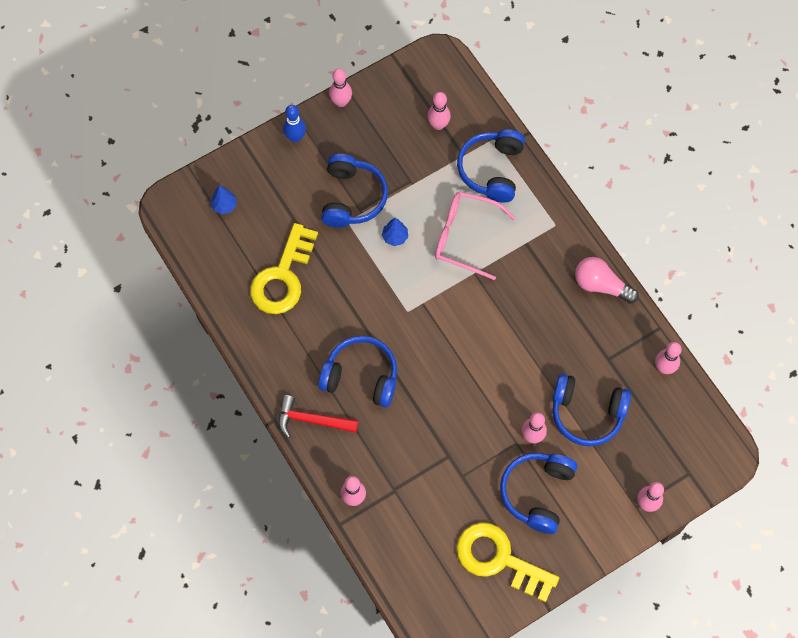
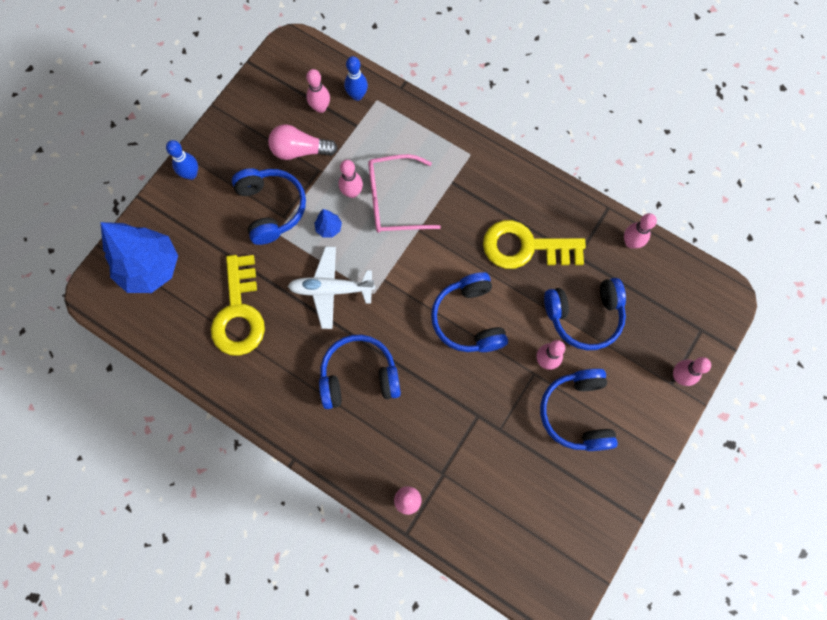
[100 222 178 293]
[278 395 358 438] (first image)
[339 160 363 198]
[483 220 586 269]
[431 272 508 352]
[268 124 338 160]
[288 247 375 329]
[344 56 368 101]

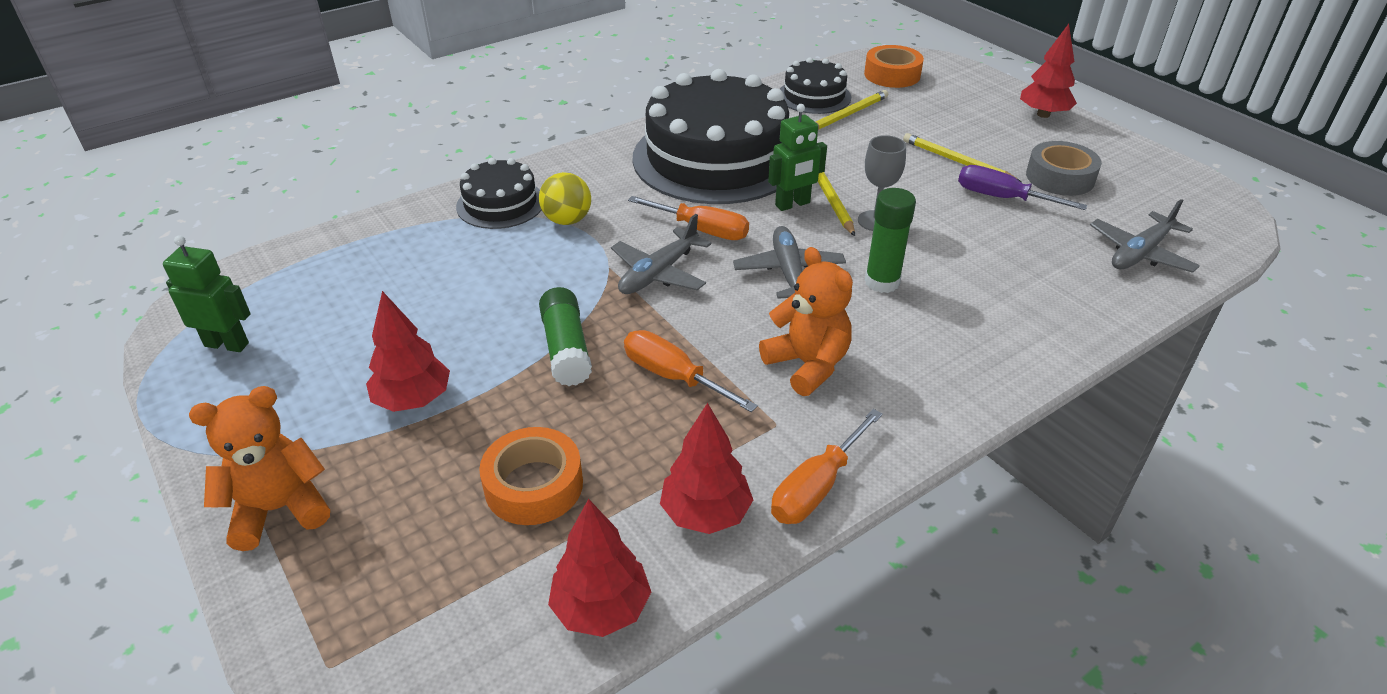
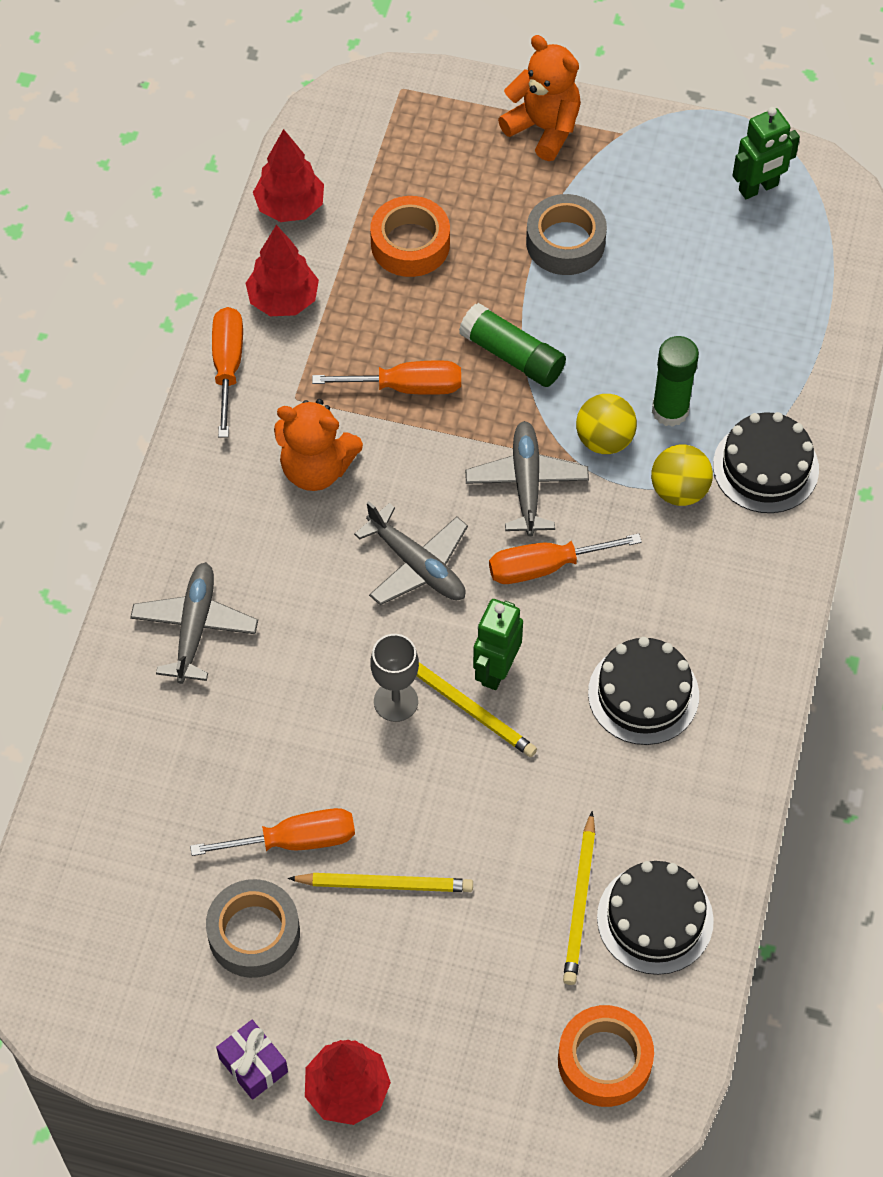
[498 35 581 161]
[526 194 607 275]
[588 637 699 745]
[652 336 699 427]
[190 808 355 856]
[130 562 258 684]
[216 1020 288 1100]
[576 394 637 454]

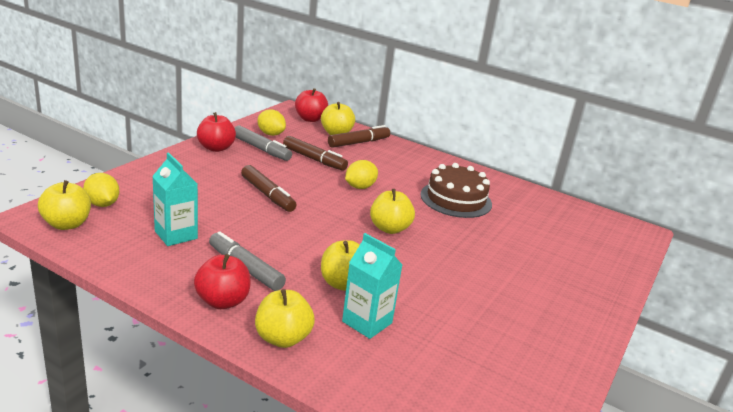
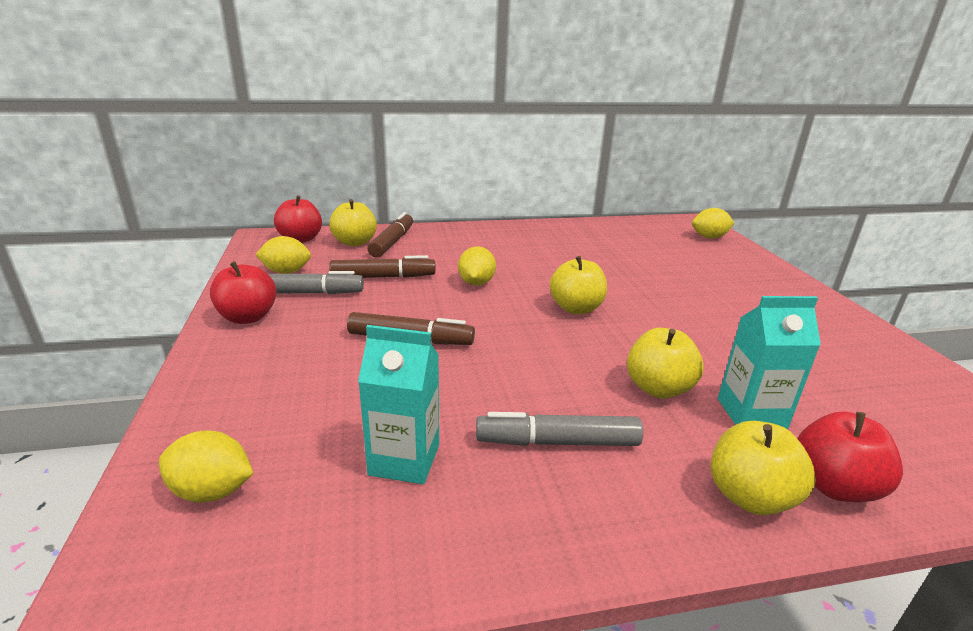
[38 180 91 230] (first image)
[797 411 903 502]
[420 163 492 218] (first image)
[692 208 735 239]

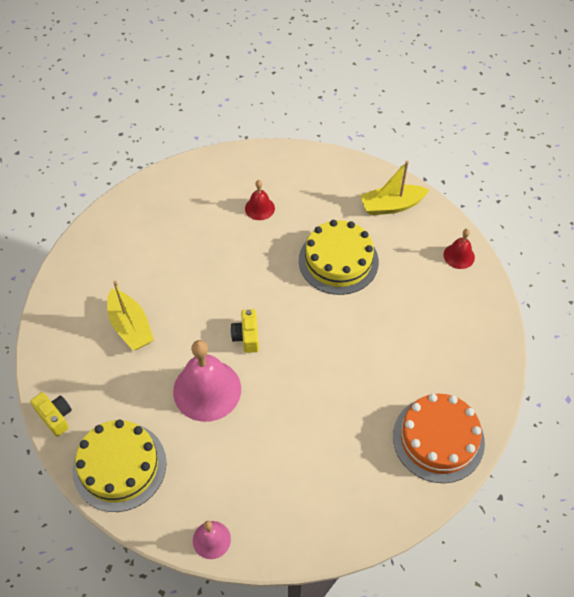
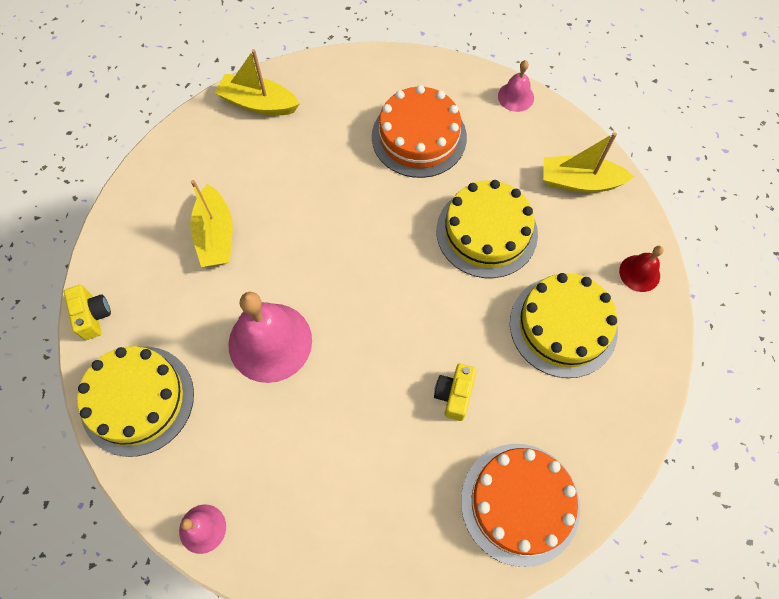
[434 364 476 421]
[372 85 467 178]
[215 49 300 115]
[498 60 534 112]
[510 273 618 378]

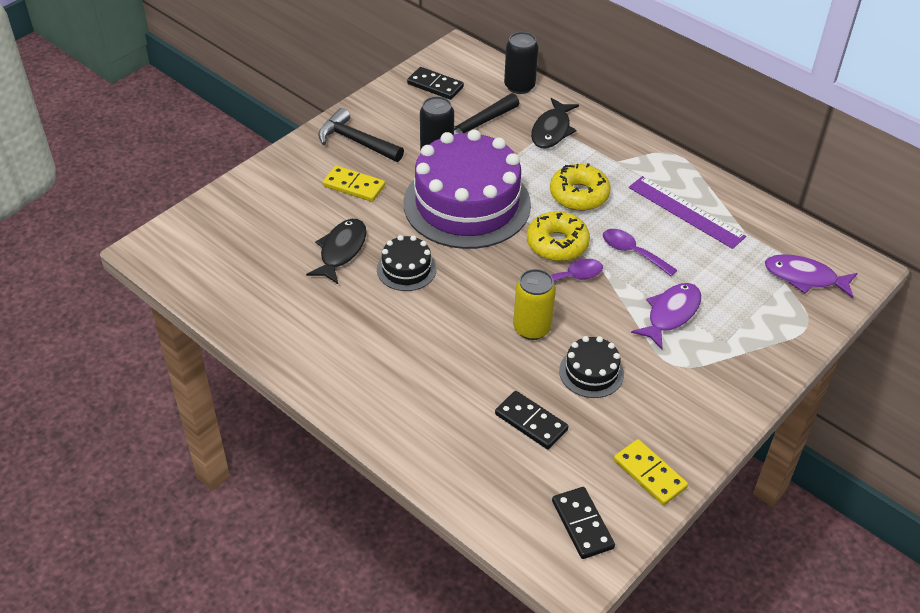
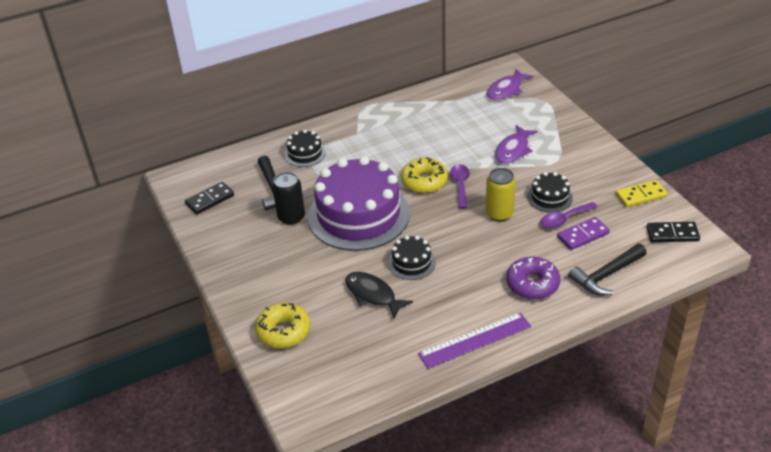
[568 244 647 296]
[323 166 385 202] (first image)
[557 217 610 250]
[504 32 538 94] (first image)
[284 130 326 167]
[255 303 311 348]
[540 202 598 228]
[418 312 531 369]
[495 125 538 164]
[506 257 560 299]

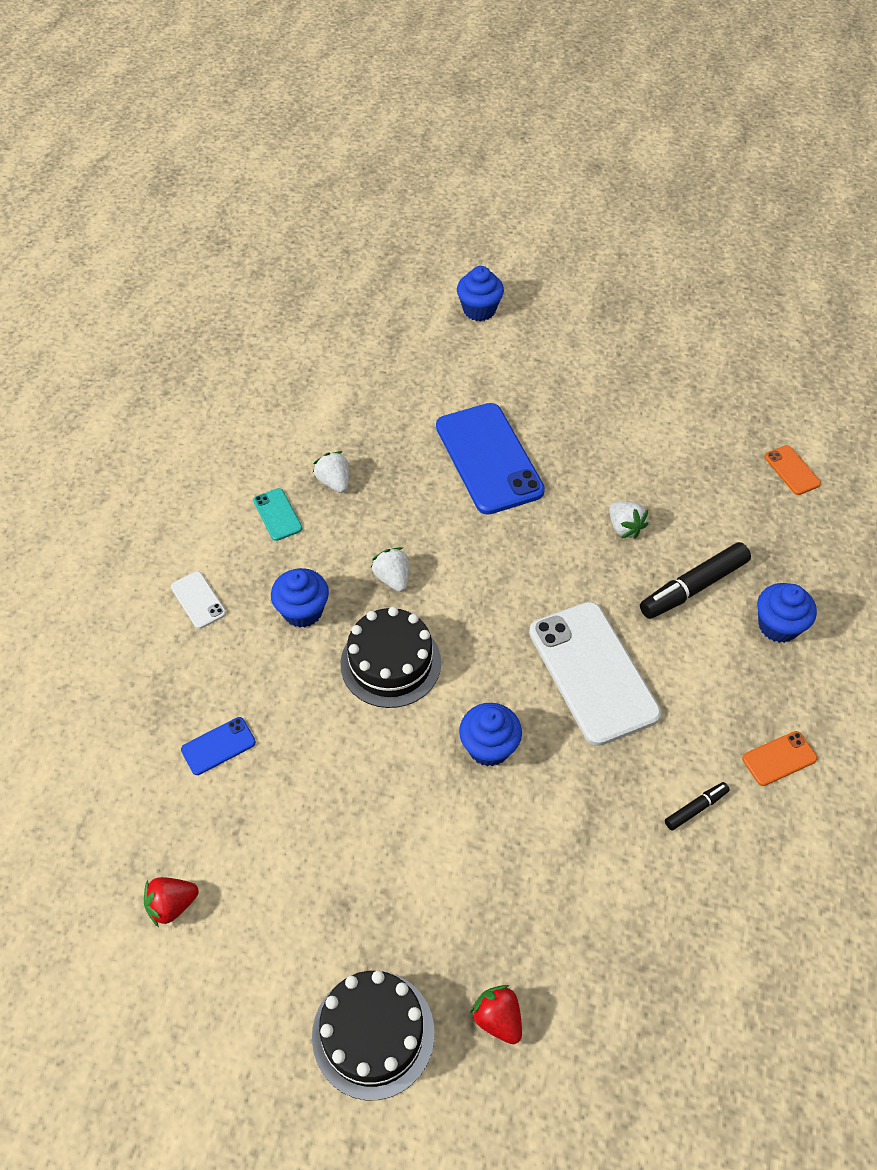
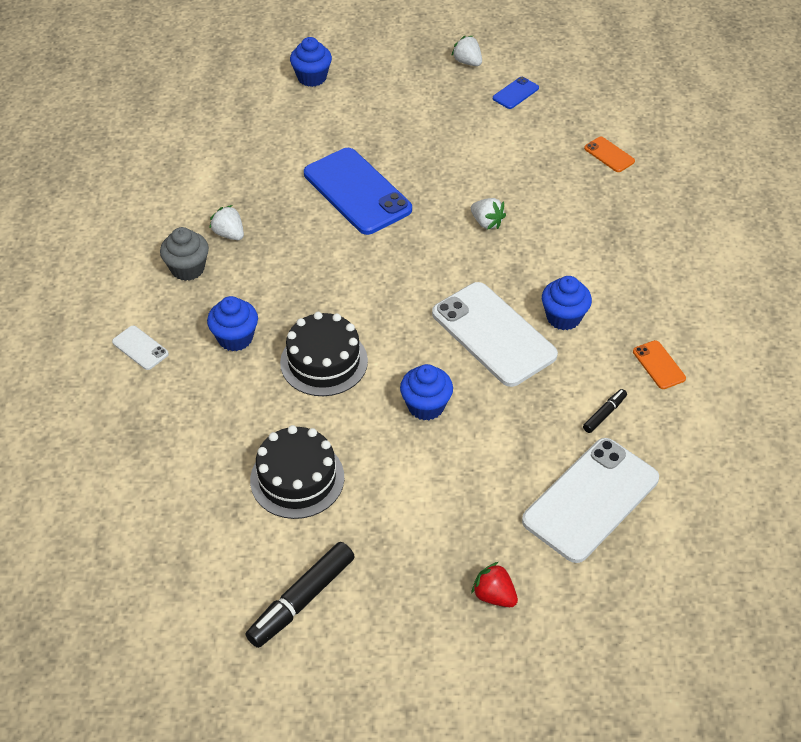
[144 877 199 927] (first image)
[493 77 539 109]
[160 227 209 281]
[250 425 344 519]
[451 36 482 66]
[246 542 355 648]
[633 340 686 389]
[542 276 592 330]
[522 438 659 563]

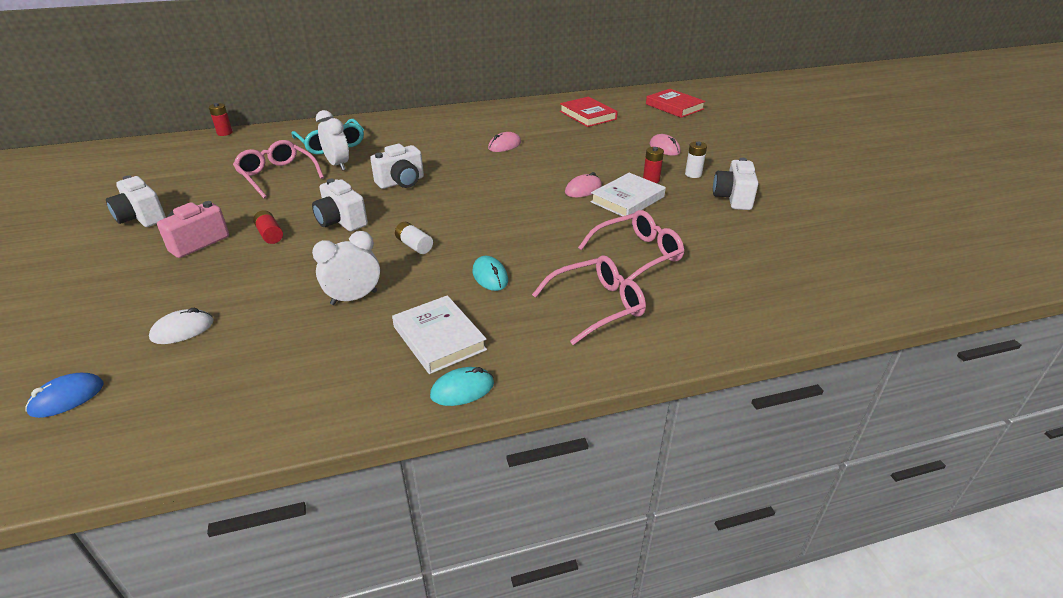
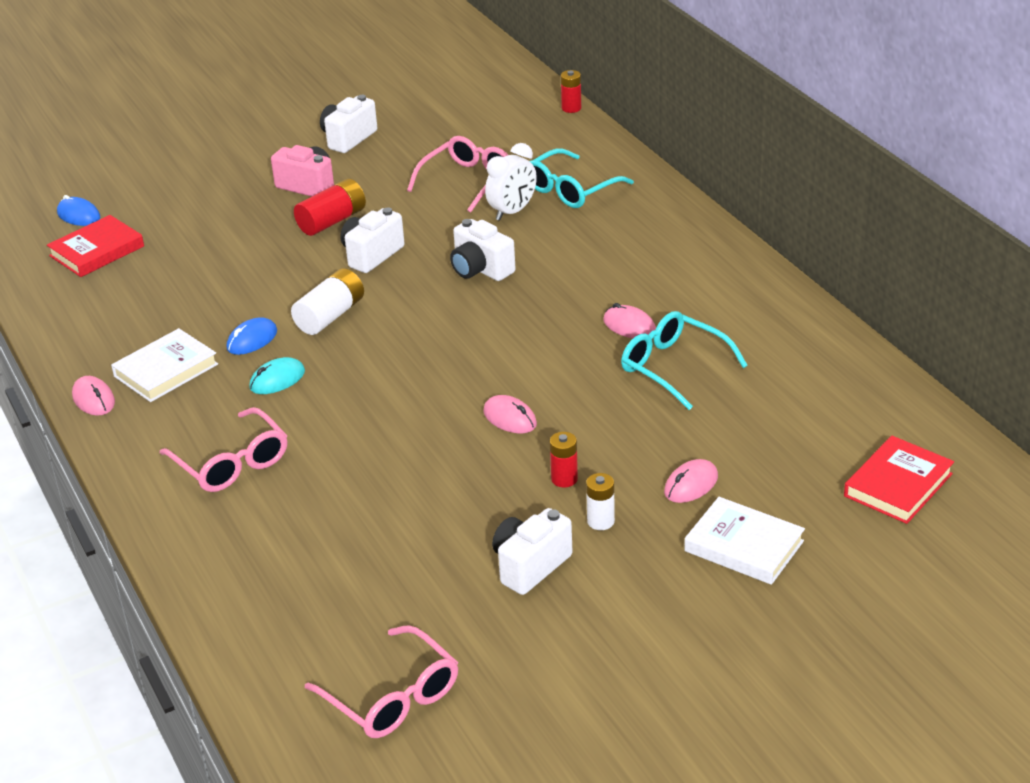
[149 308 213 344] (first image)
[294 179 366 236]
[312 231 380 305] (first image)
[291 268 364 335]
[72 376 115 415]
[47 215 144 277]
[305 625 458 738]
[684 497 805 585]
[492 508 572 595]
[227 317 277 355]
[621 311 748 410]

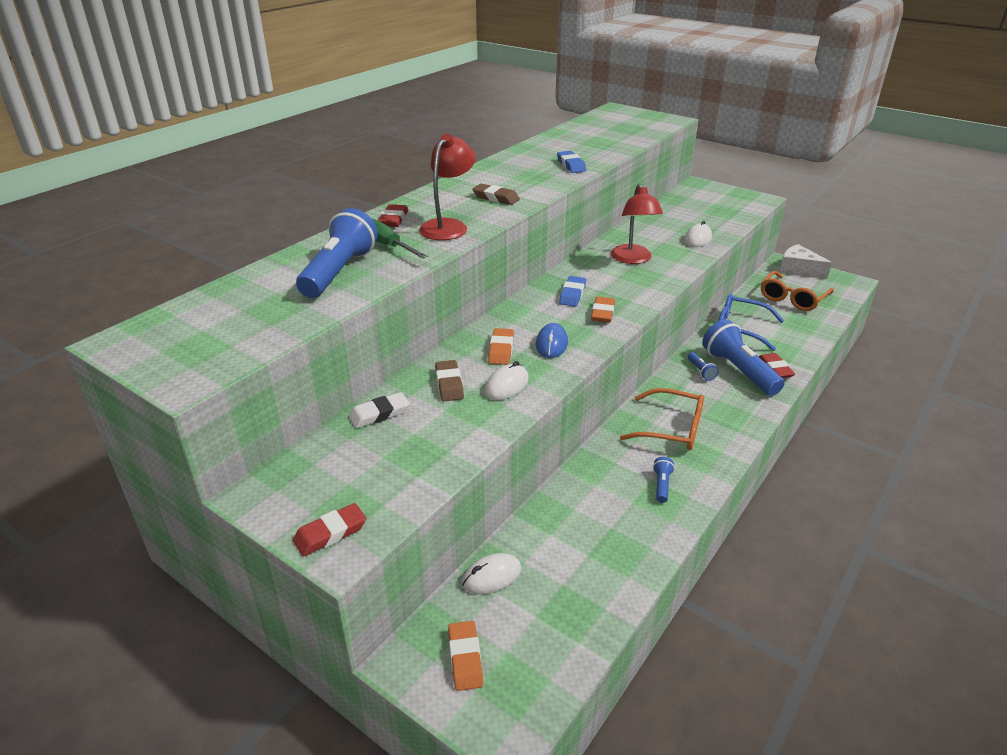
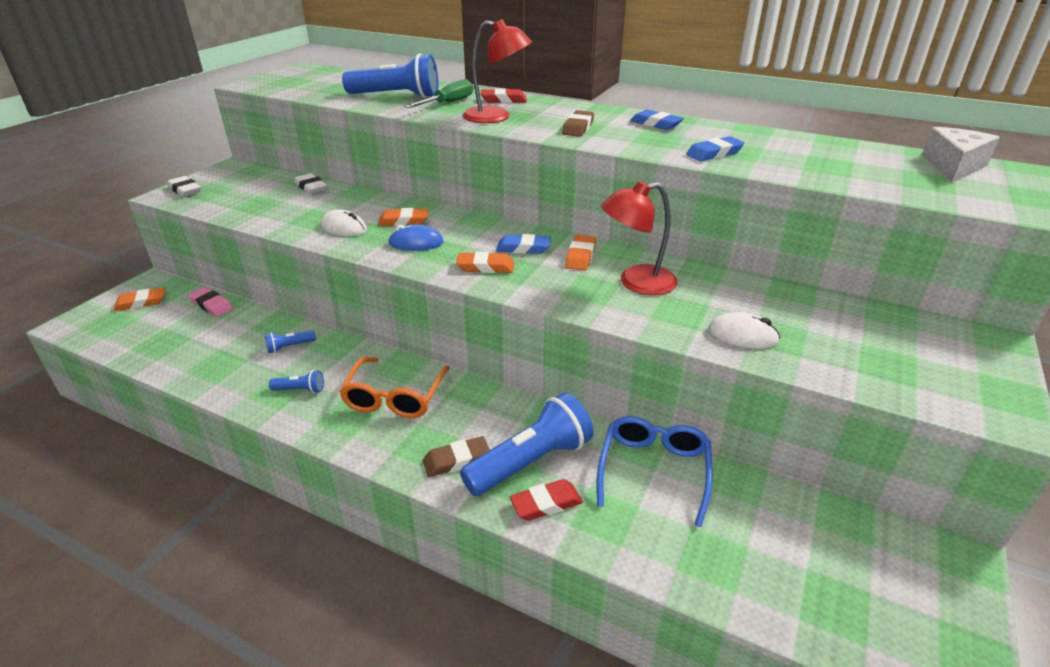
[167 176 201 197]
[423 436 490 477]
[188 287 234 317]
[265 330 316 353]
[761 271 834 311] (first image)
[922 127 1000 183]
[565 235 596 271]
[630 110 684 130]

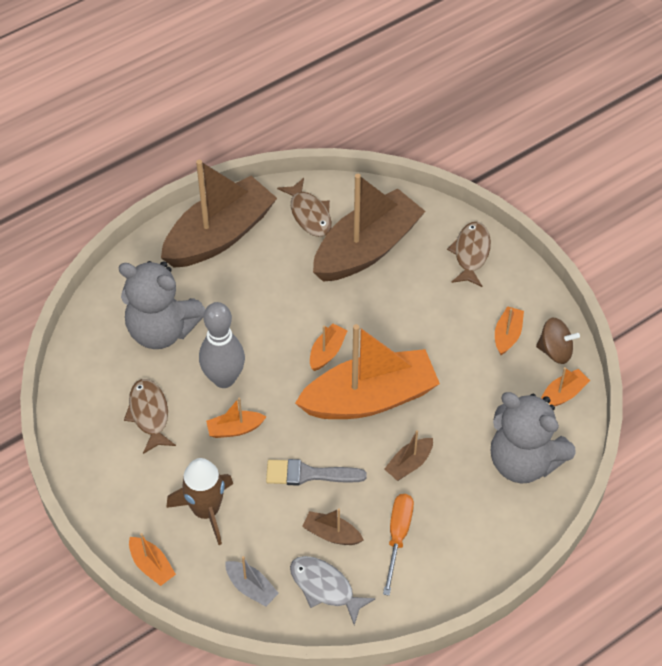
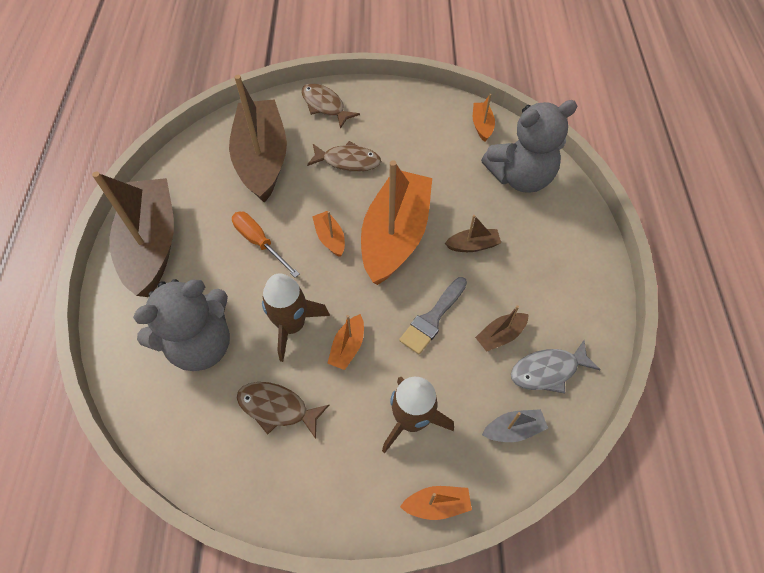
[262 273 330 362]
[307 141 381 172]
[232 212 300 278]
[445 215 501 252]
[495 306 524 355] (first image)
[536 318 580 364] (first image)

